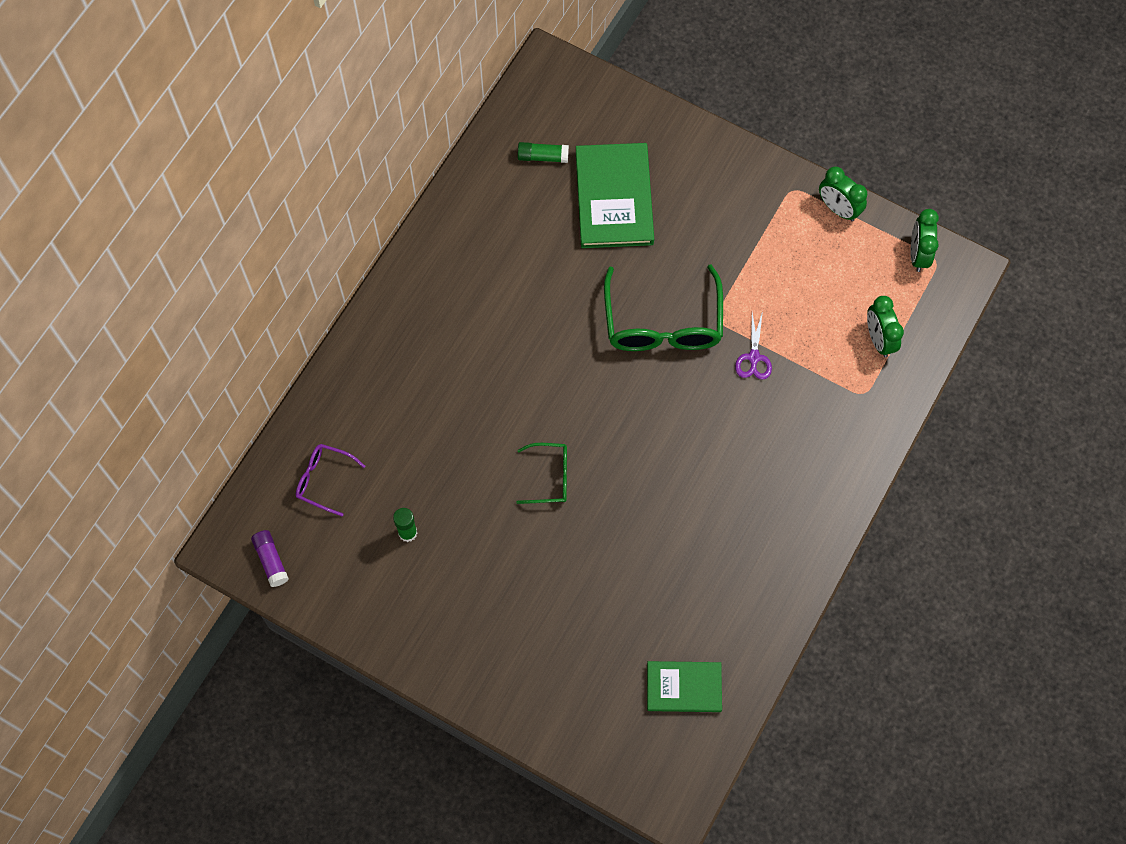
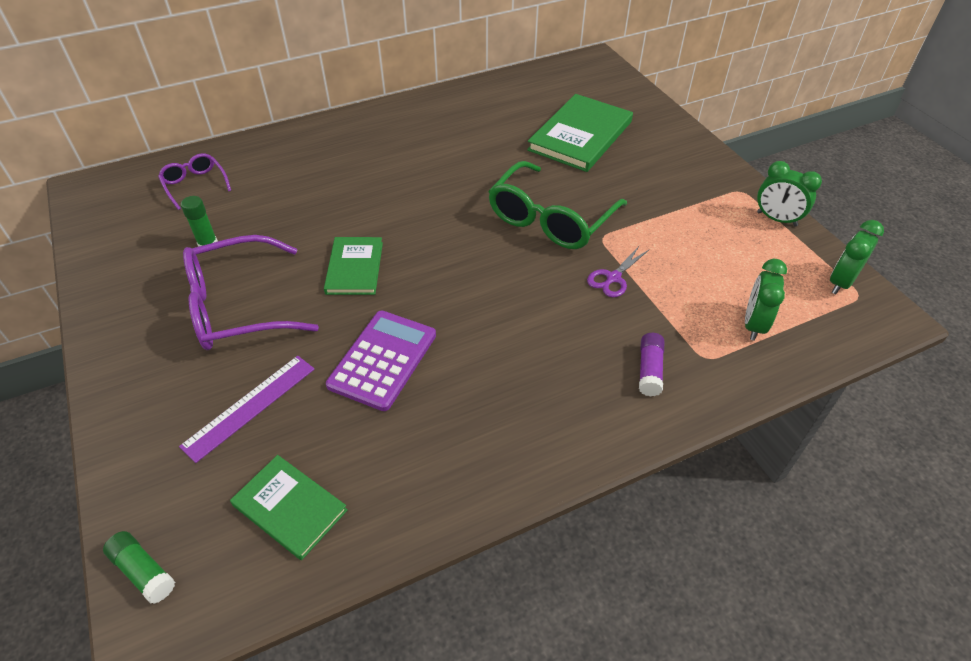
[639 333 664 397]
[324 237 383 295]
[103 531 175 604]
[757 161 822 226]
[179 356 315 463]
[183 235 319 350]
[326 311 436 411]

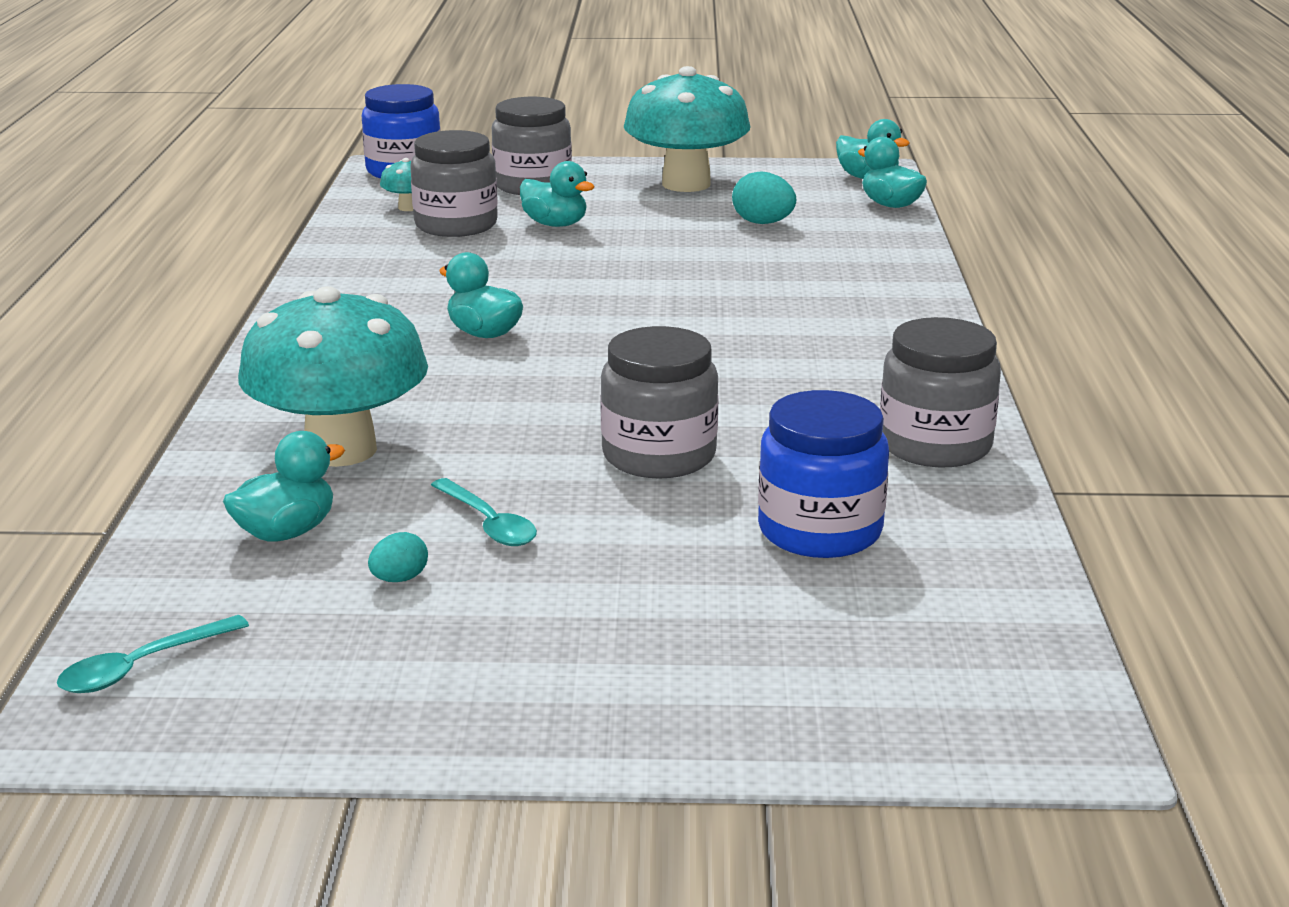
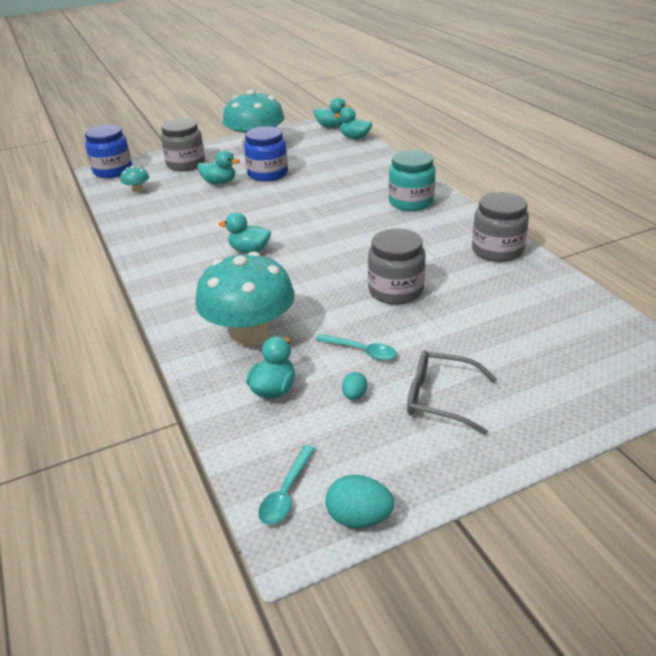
[410 130 498 237] (first image)
[325 475 394 528]
[244 126 288 182]
[388 150 436 211]
[407 351 497 435]

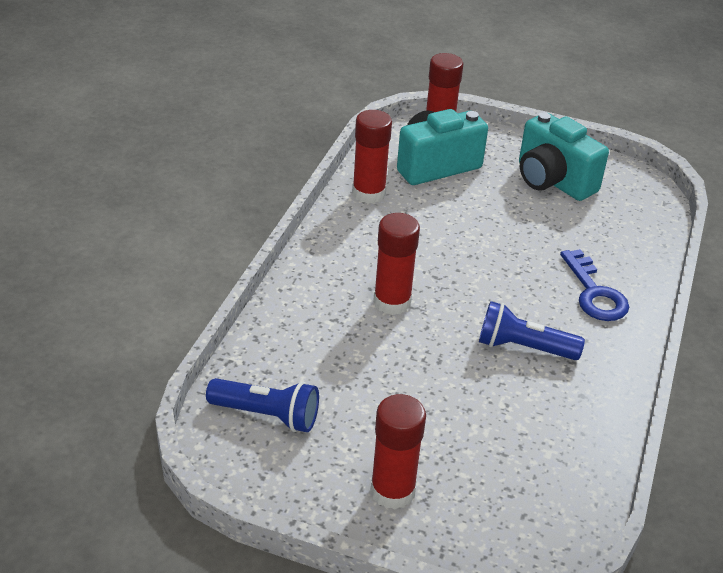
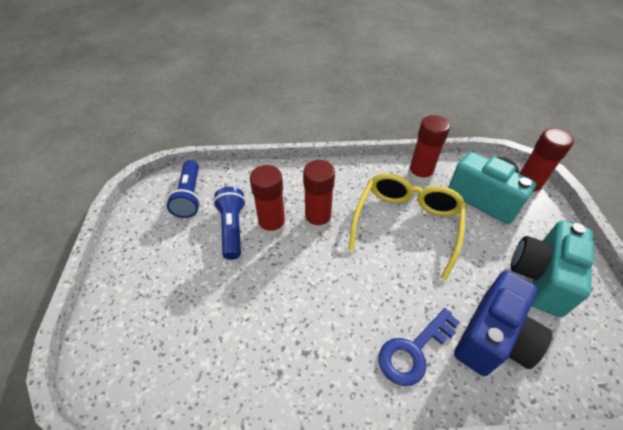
[250 165 286 237]
[213 187 246 260]
[348 173 466 280]
[454 271 553 376]

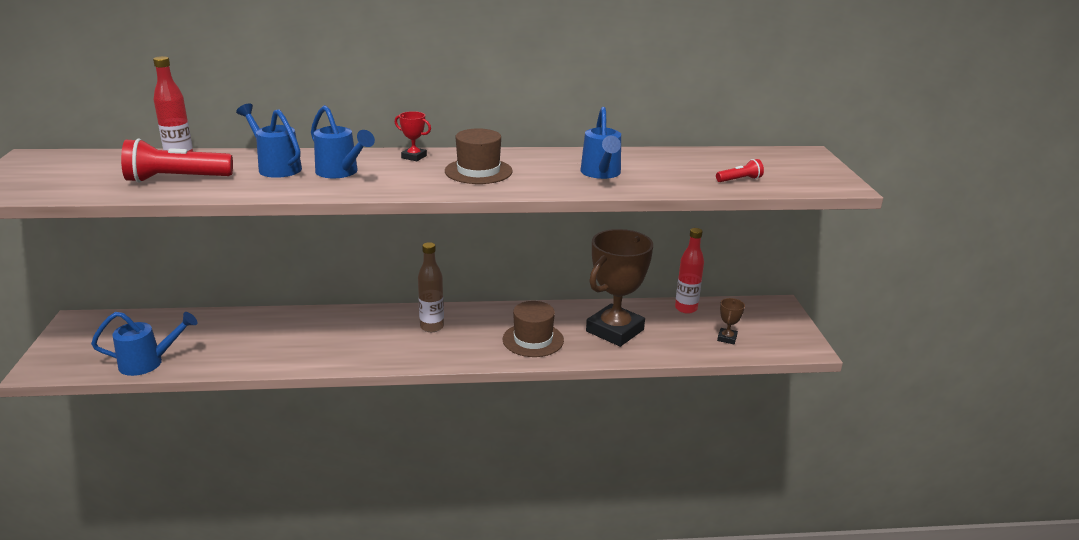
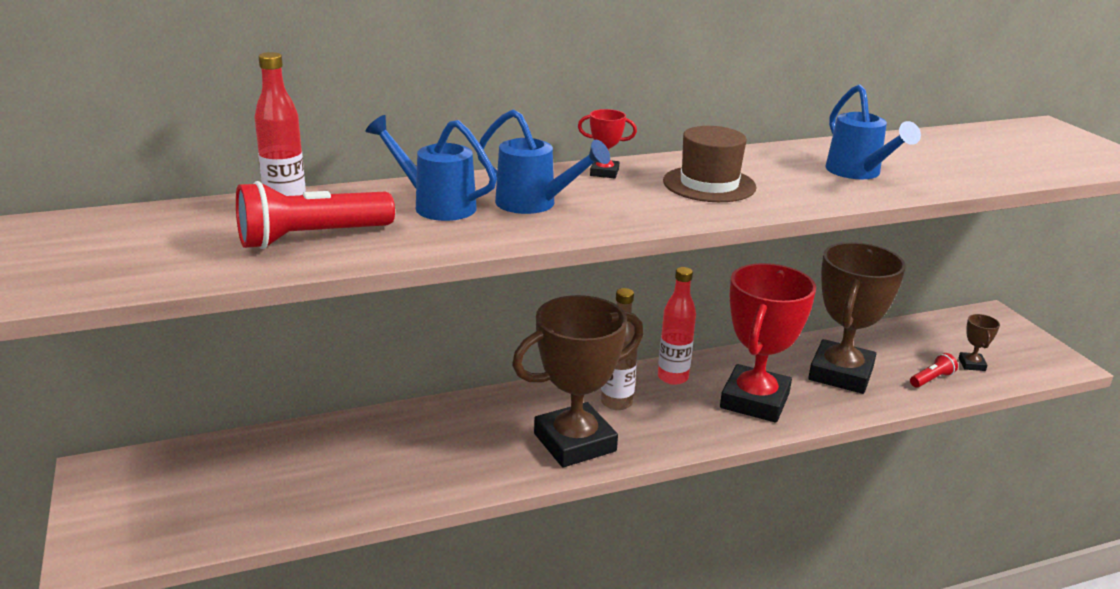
[91 312 197 376] (first image)
[720 263 816 423]
[658 267 696 385]
[910 353 958 388]
[512 295 643 467]

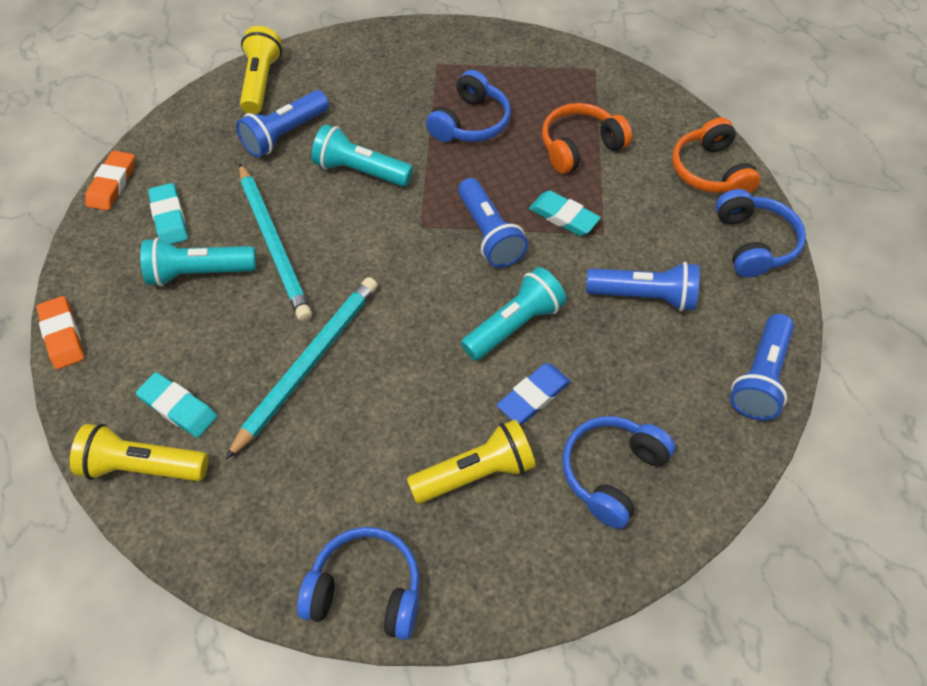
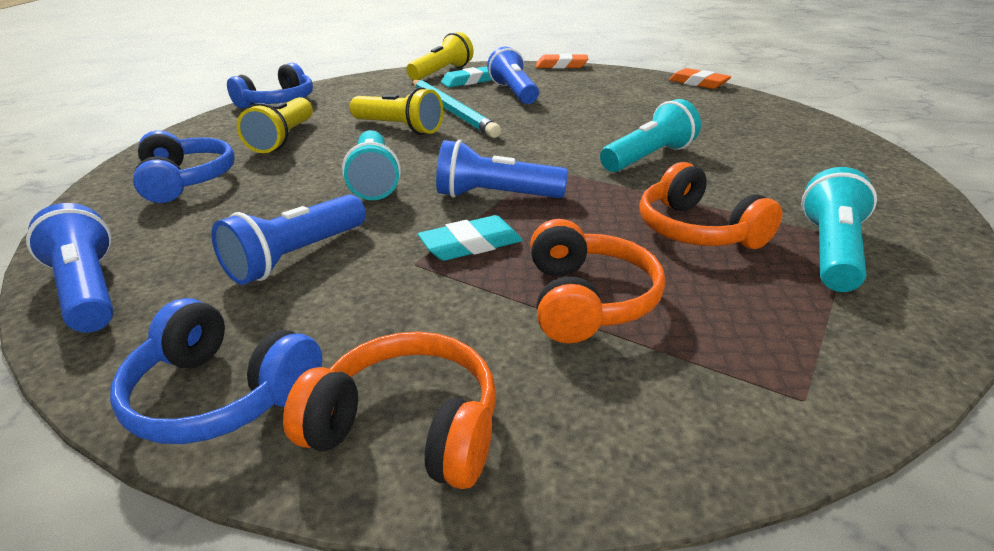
[801 167 877 292]
[148 183 188 244] (first image)
[487 47 539 104]
[239 163 312 322] (first image)
[350 87 443 135]
[639 162 782 249]
[497 363 571 424] (first image)

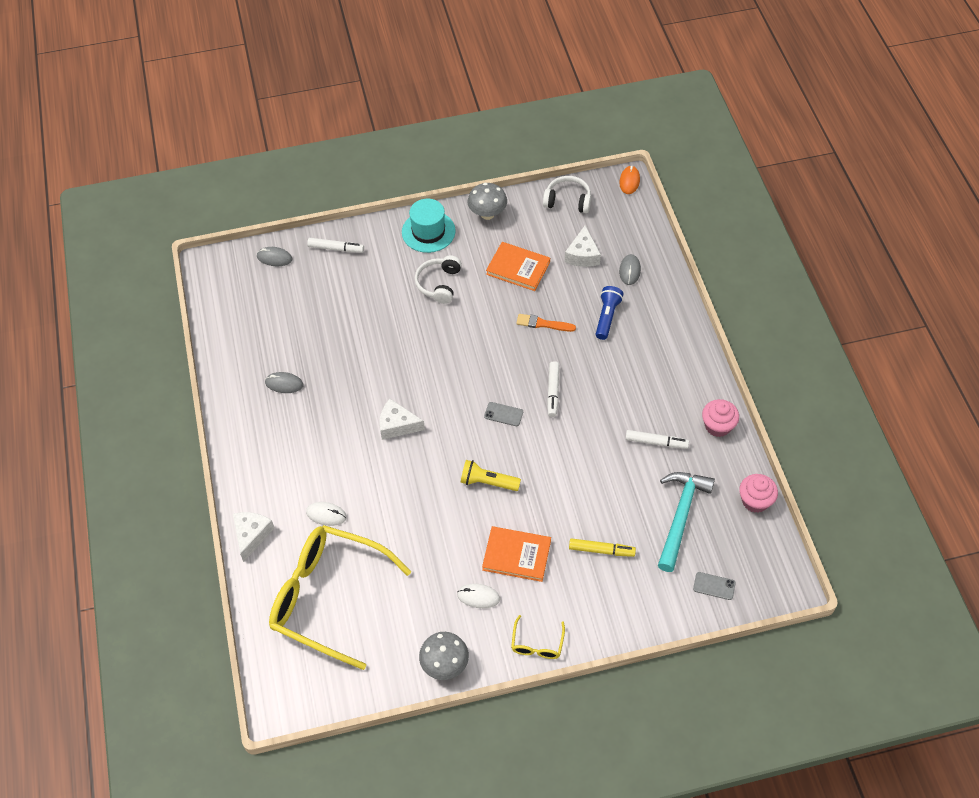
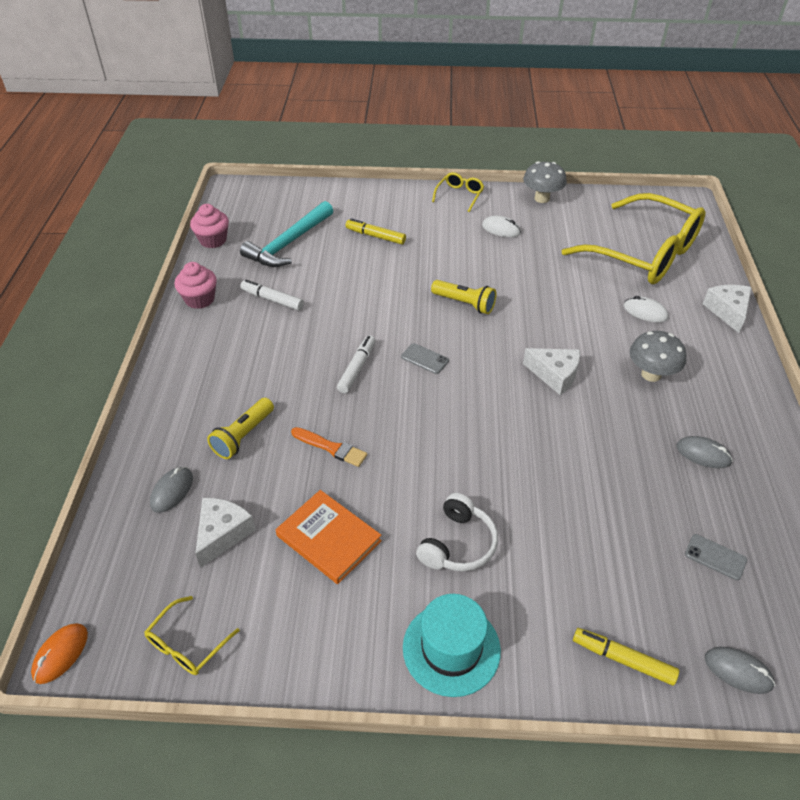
[703 285 752 333]
[573 628 679 686]
[630 331 687 382]
[482 526 551 582] (first image)
[144 596 240 675]
[207 398 274 459]
[685 534 747 580]

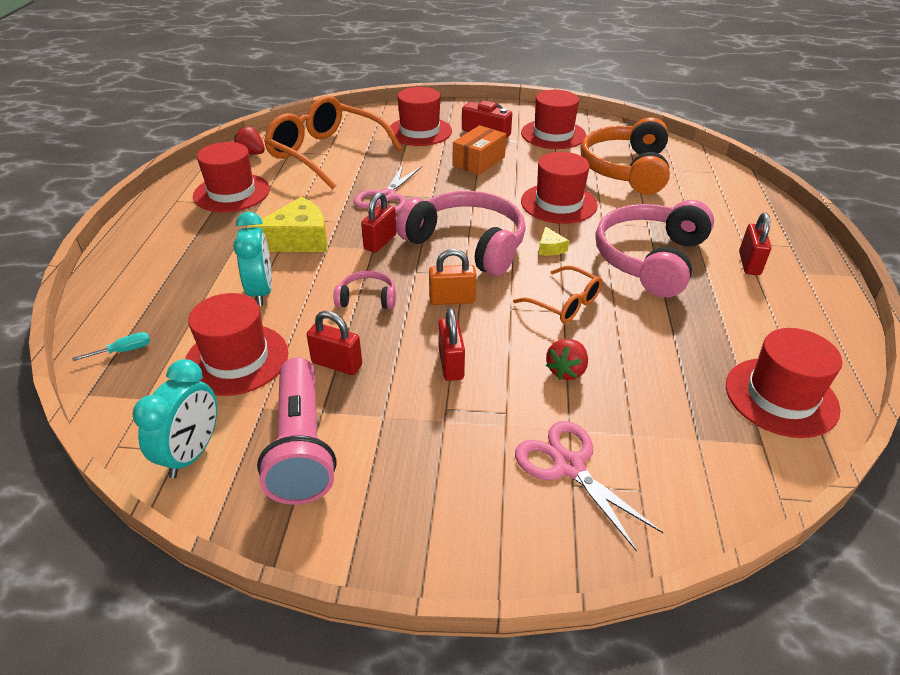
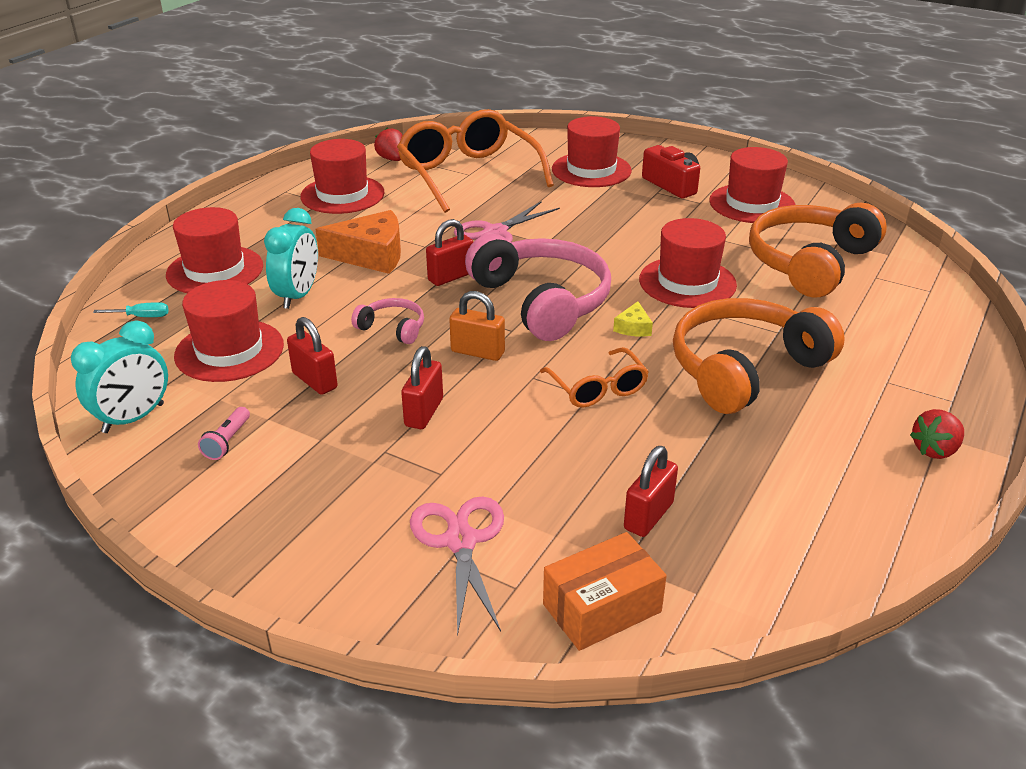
[316 210 401 274]
[198 407 250 460]
[543 532 667 651]
[910 409 964 459]
[673 298 845 414]
[166 207 263 293]
[624 446 678 537]

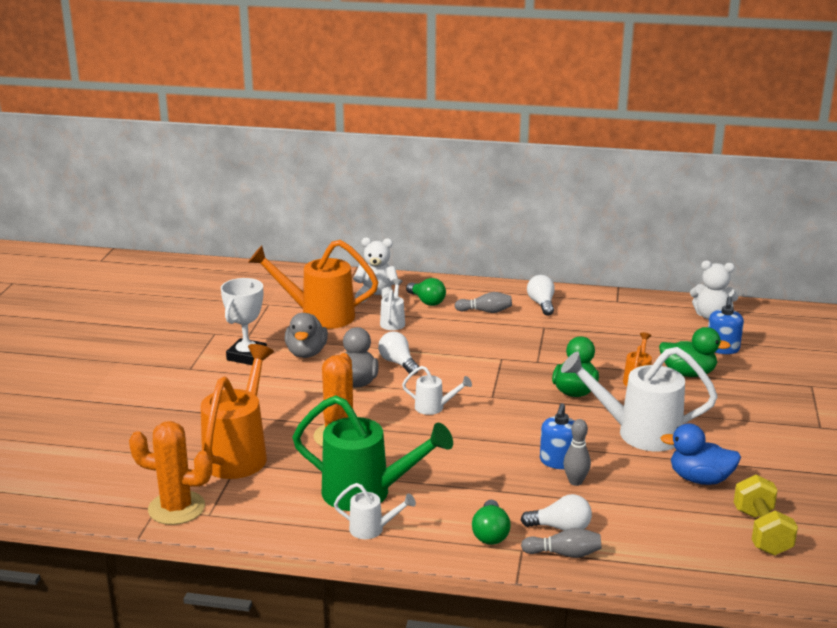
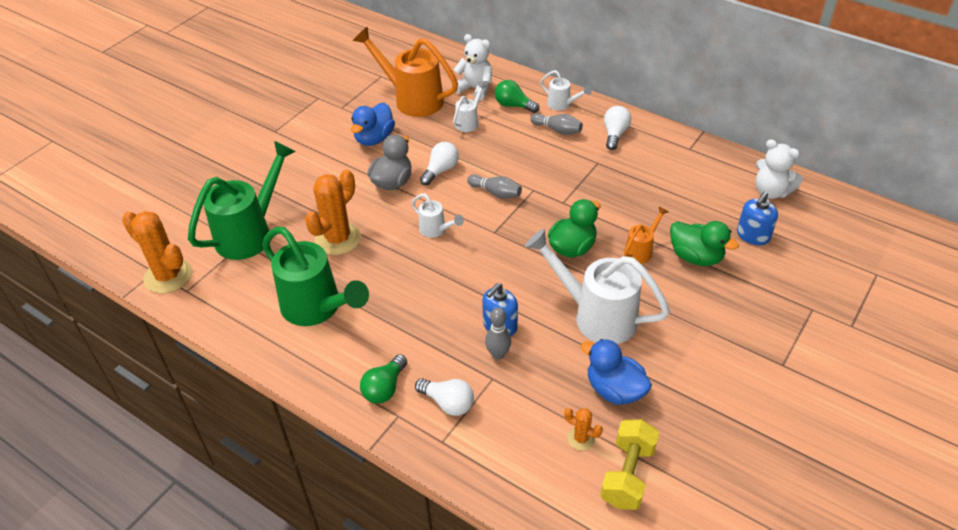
[188 141 296 260]
[221 278 267 365] (first image)
[351 103 395 146]
[540 70 592 111]
[420 142 459 185]
[495 80 539 113]
[467 175 522 199]
[564 408 603 450]

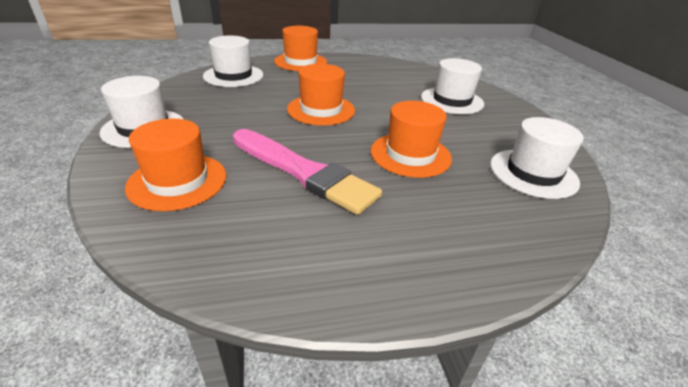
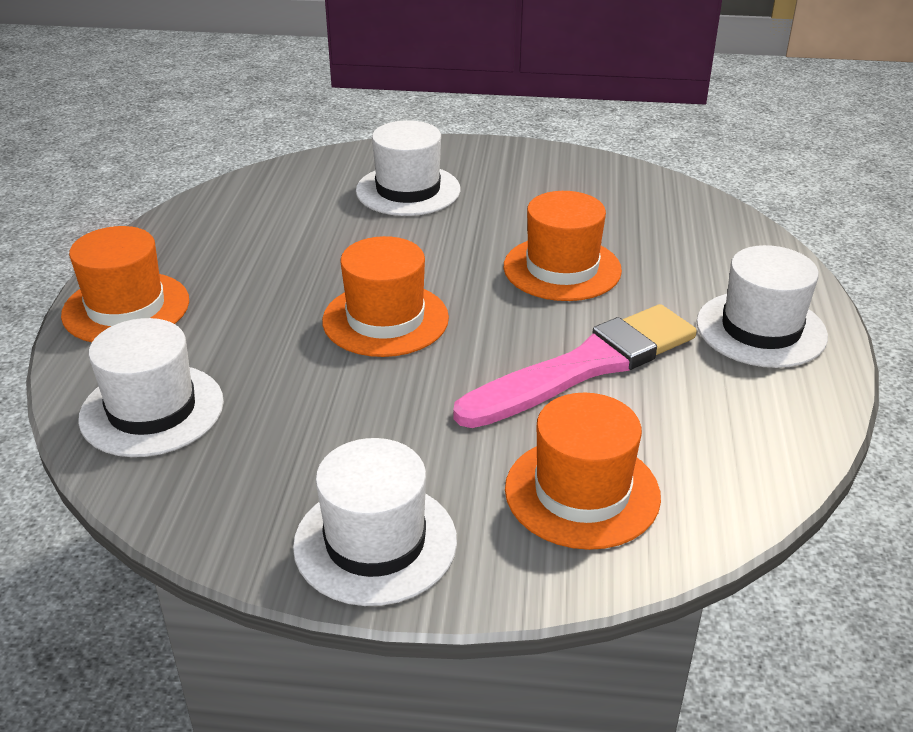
[697 245 828 368]

